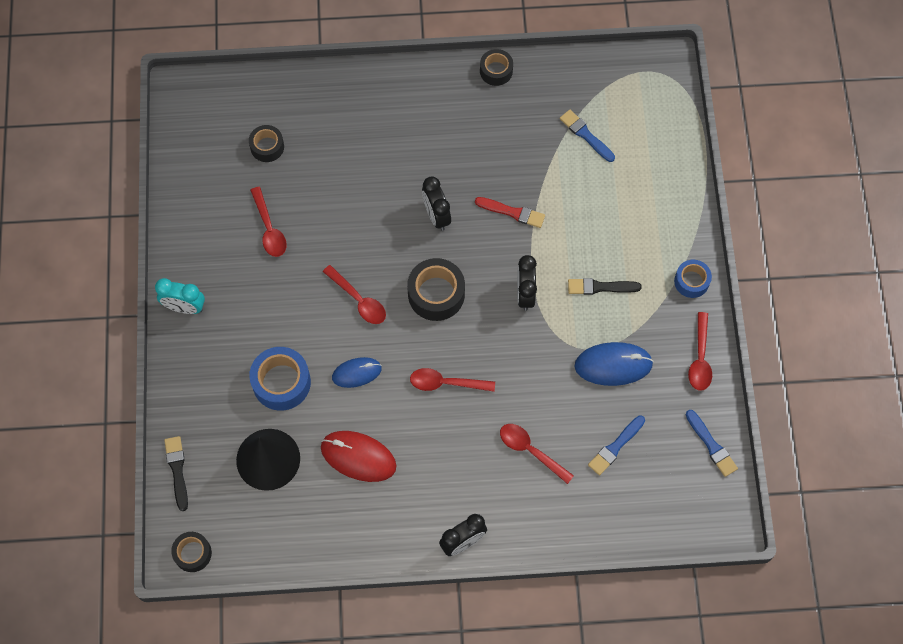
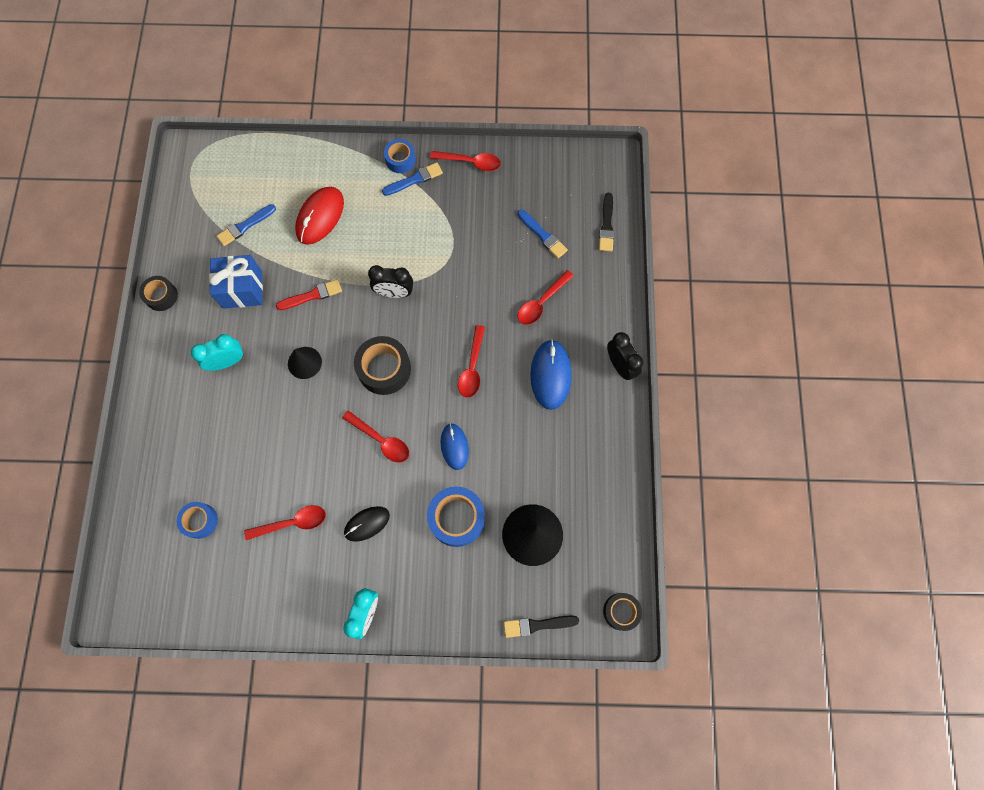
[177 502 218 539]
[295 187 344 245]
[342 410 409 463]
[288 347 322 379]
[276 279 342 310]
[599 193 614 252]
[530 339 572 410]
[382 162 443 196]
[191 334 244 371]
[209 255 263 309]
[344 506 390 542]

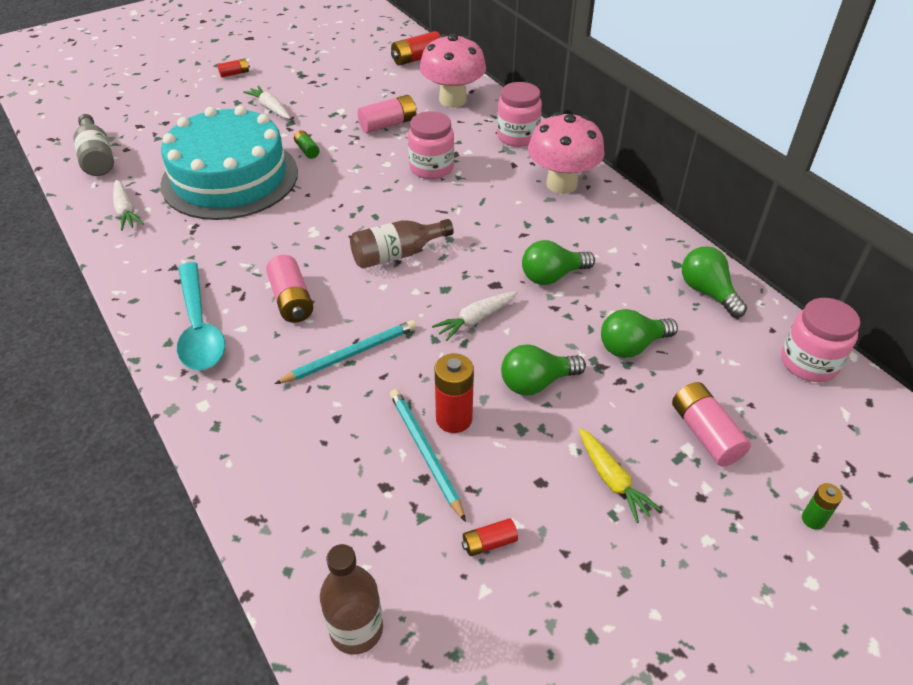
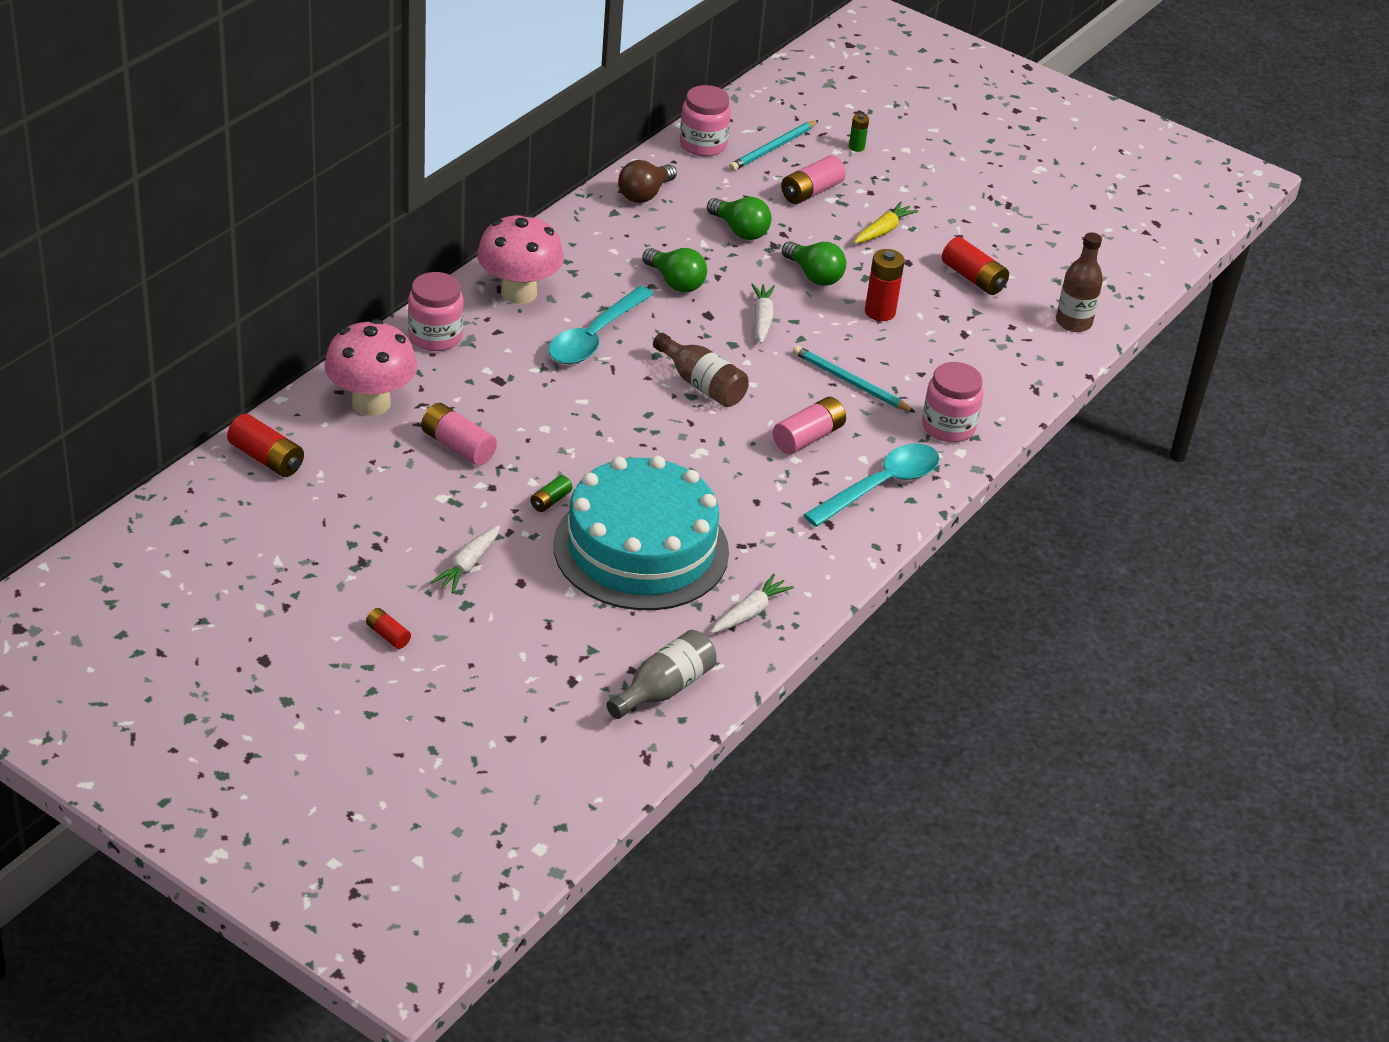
[729 120 819 171]
[922 362 983 442]
[751 284 775 344]
[942 237 1009 295]
[618 160 677 203]
[548 286 654 364]

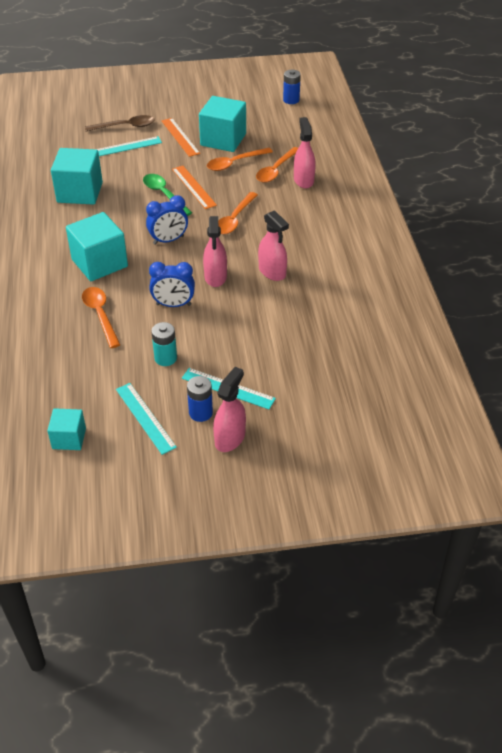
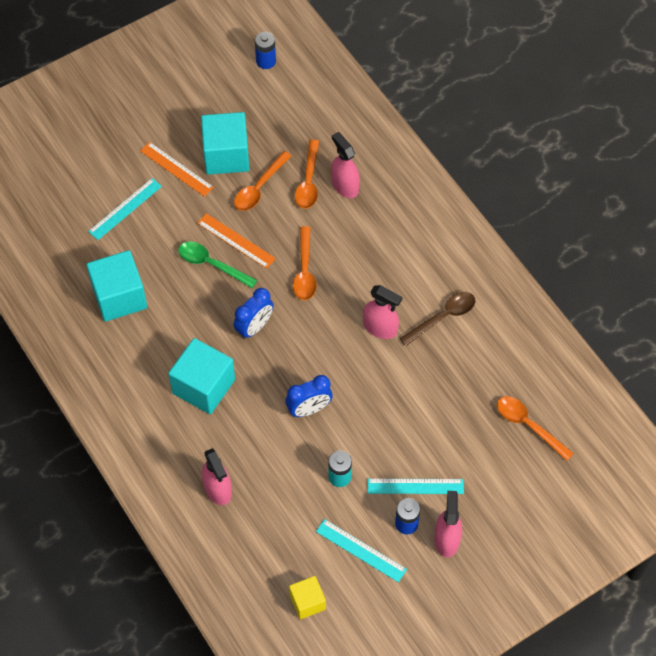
[289 576 326 619]
[497 396 574 461]
[399 292 475 346]
[202 448 232 505]

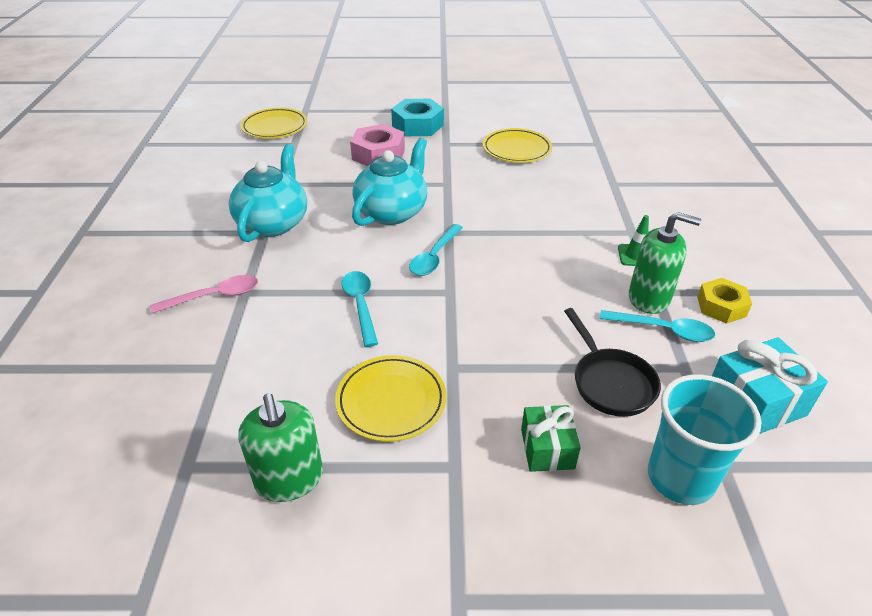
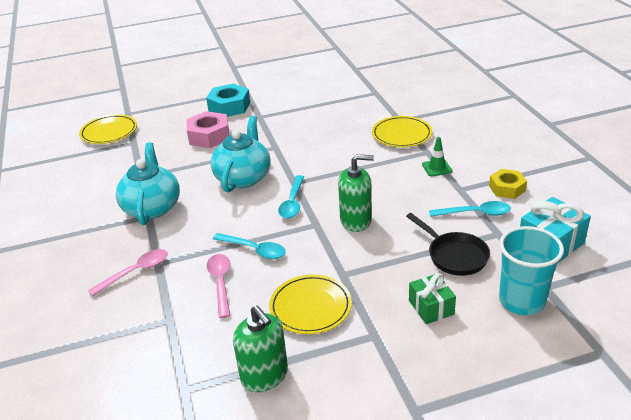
[213 233 286 259]
[372 116 432 147]
[338 154 374 232]
[207 254 230 318]

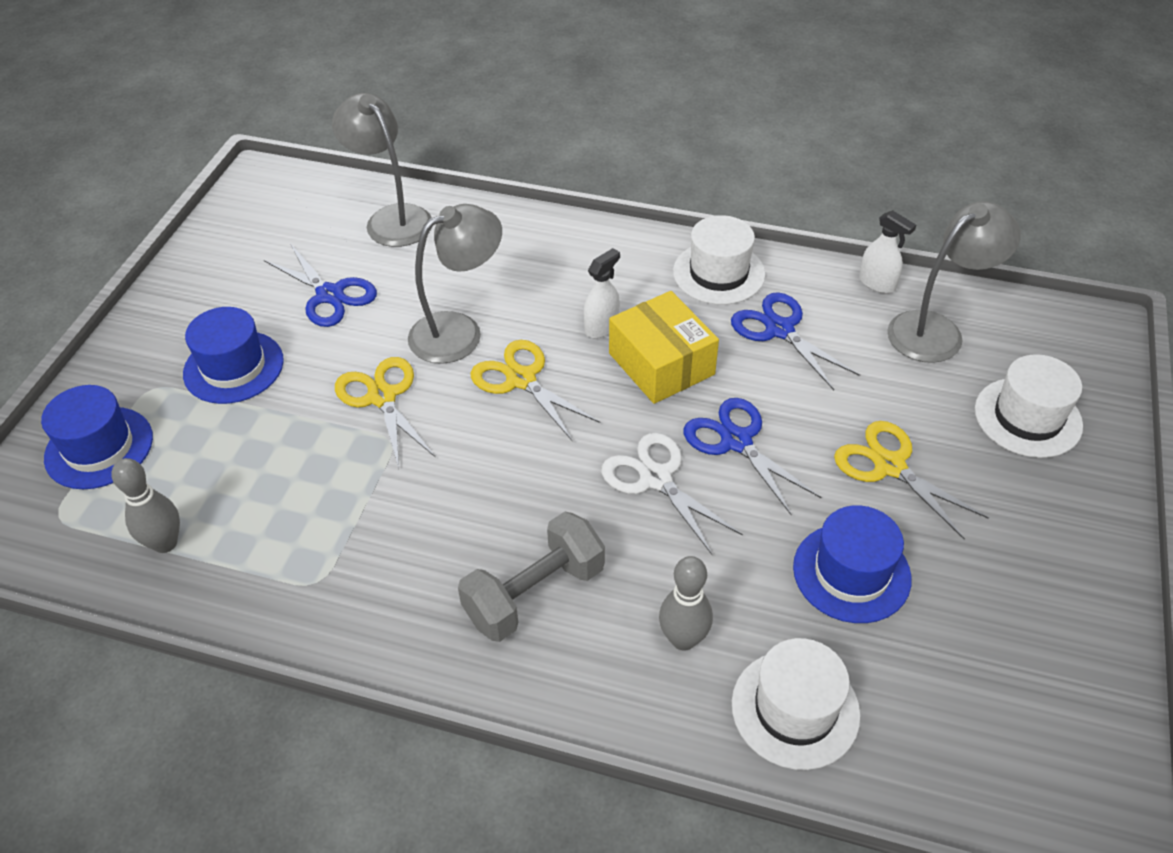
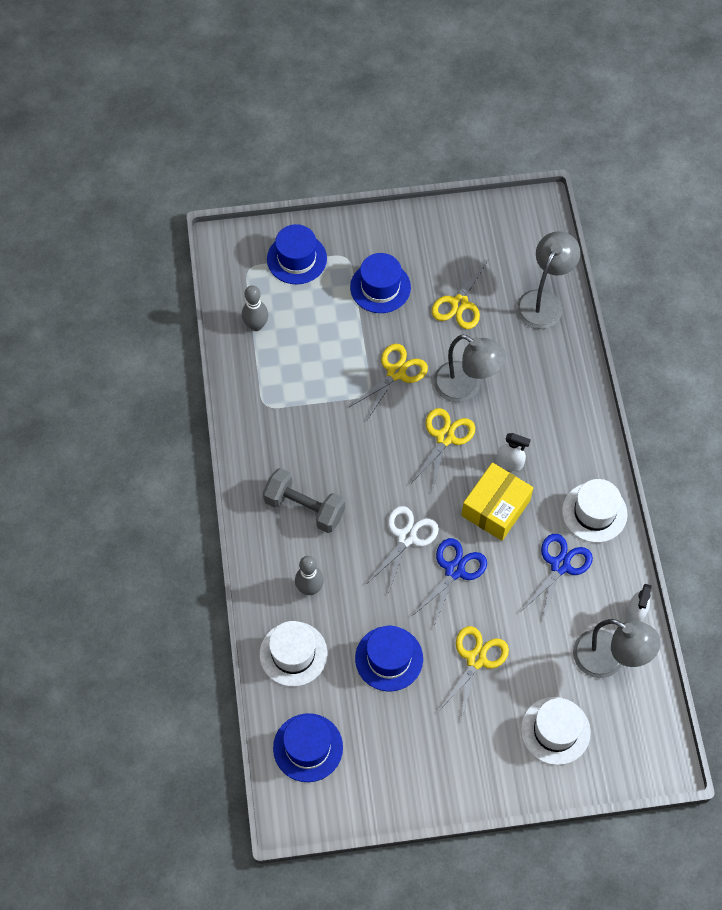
[432 257 489 329]
[273 713 343 782]

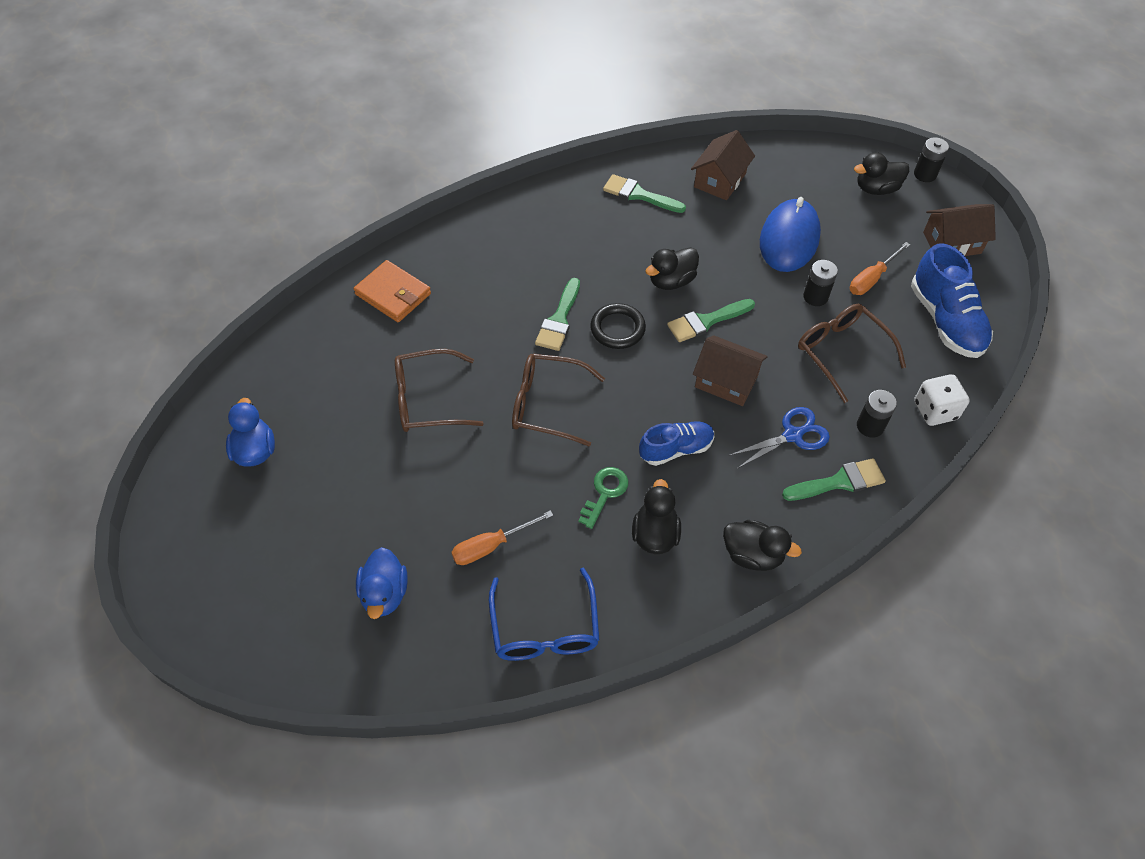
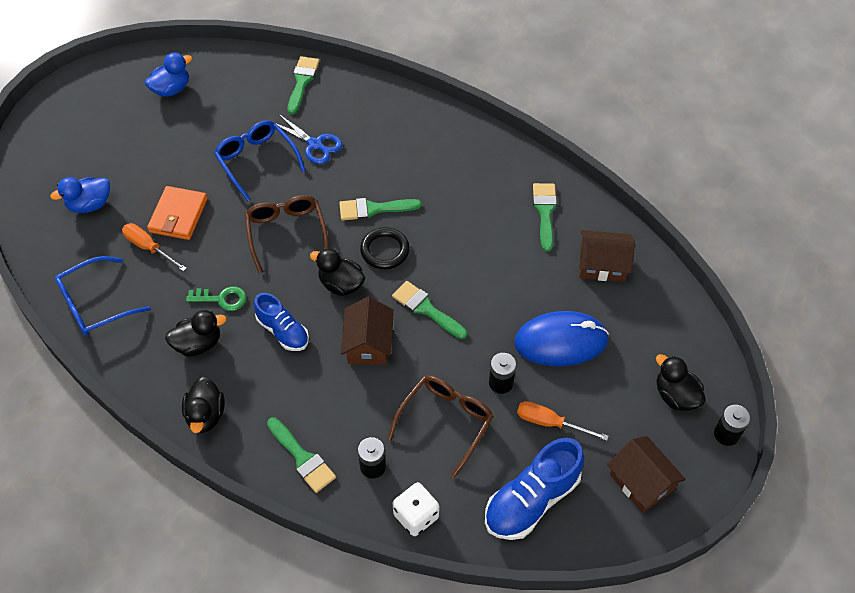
[147 186 208 240]
[214 120 306 201]
[310 248 365 296]
[277 114 343 164]
[288 56 319 114]

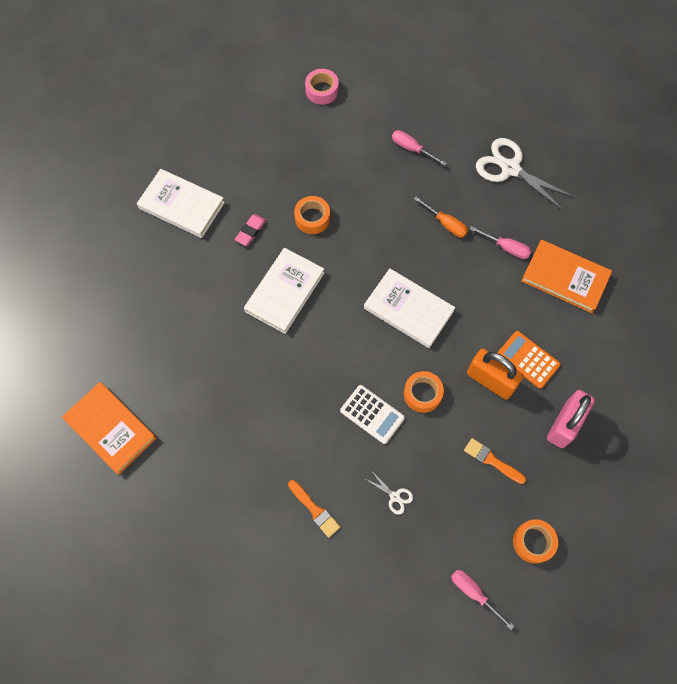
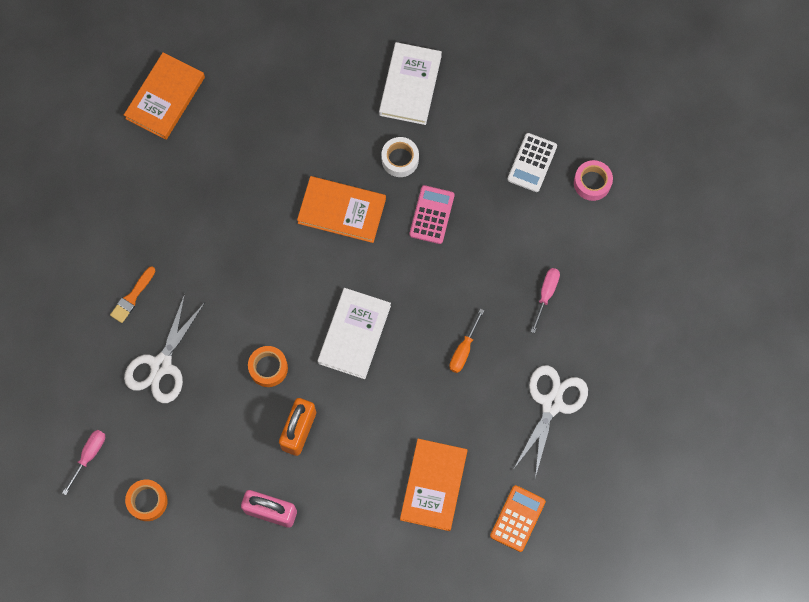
[381 137 419 177]
[297 176 386 243]
[409 185 455 244]
[507 133 557 192]
[124 294 205 403]
[464 438 526 484] (first image)
[470 226 531 259] (first image)
[490 485 546 552]

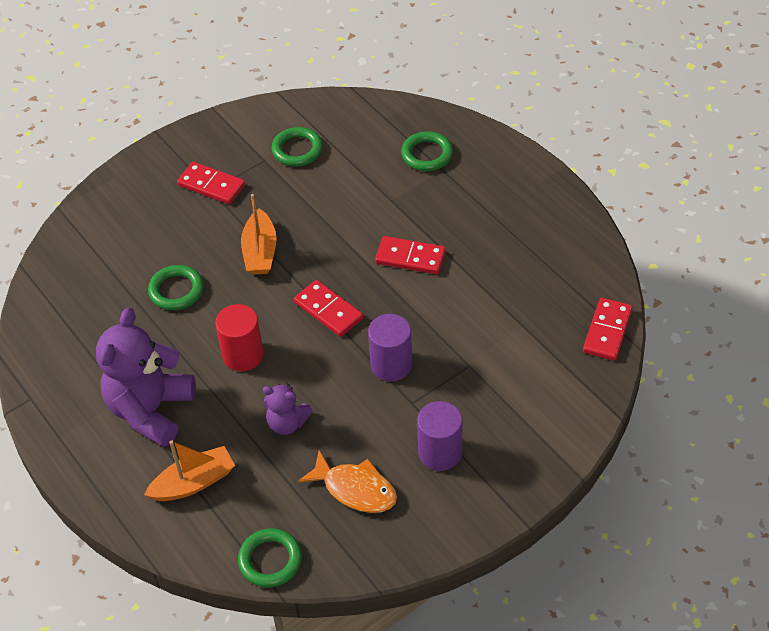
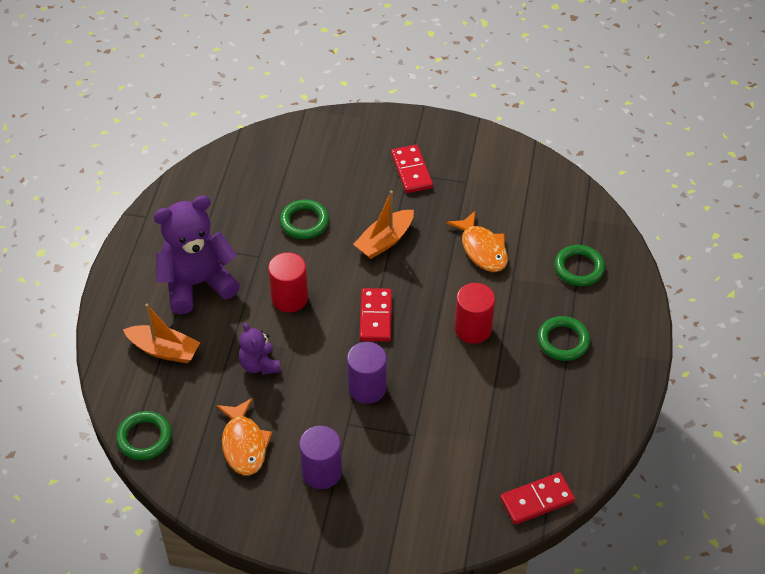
[537 316 590 361]
[455 283 495 344]
[446 211 508 272]

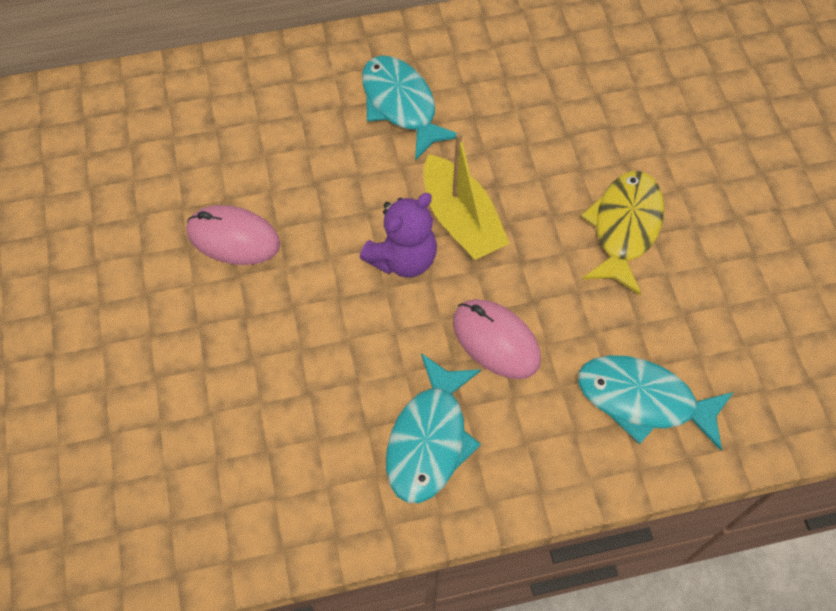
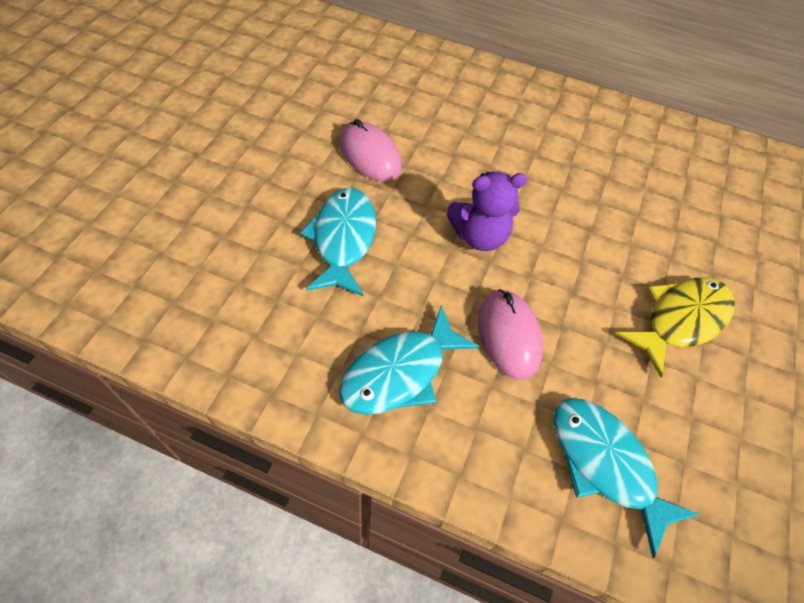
[300 188 376 296]
[424 132 510 260] (first image)

